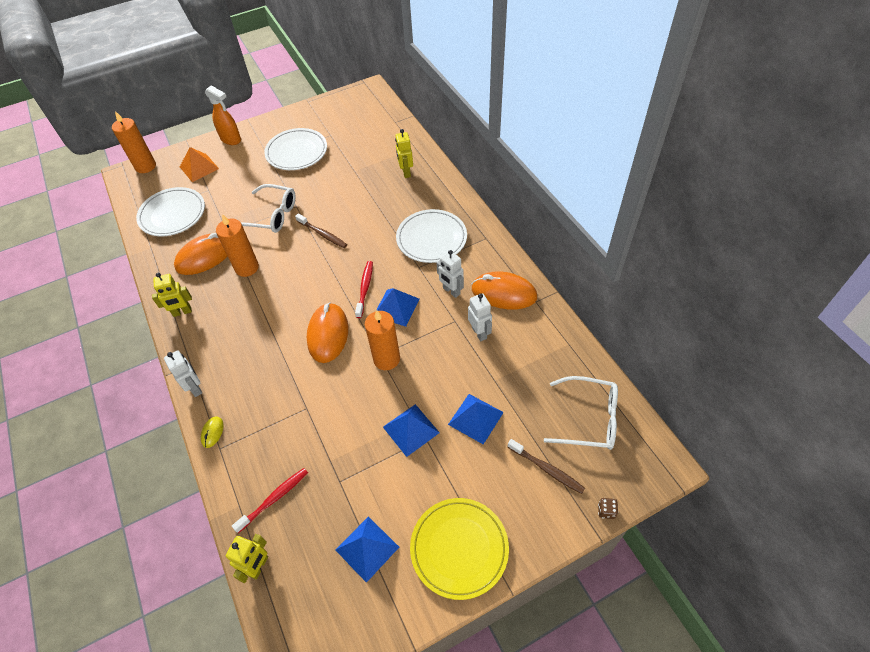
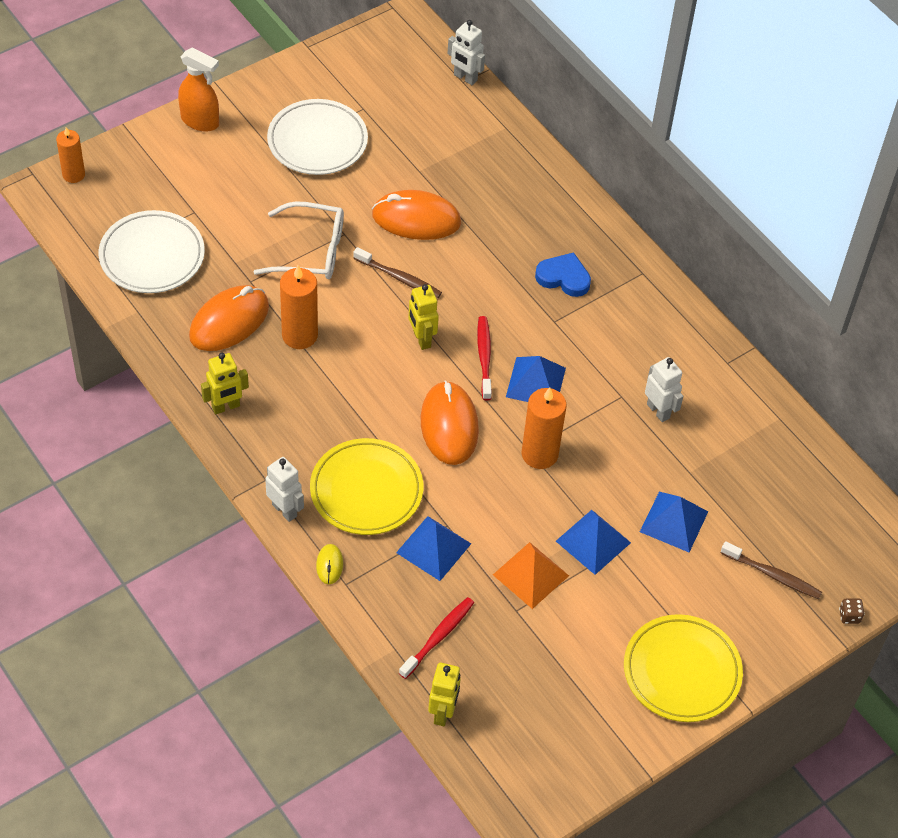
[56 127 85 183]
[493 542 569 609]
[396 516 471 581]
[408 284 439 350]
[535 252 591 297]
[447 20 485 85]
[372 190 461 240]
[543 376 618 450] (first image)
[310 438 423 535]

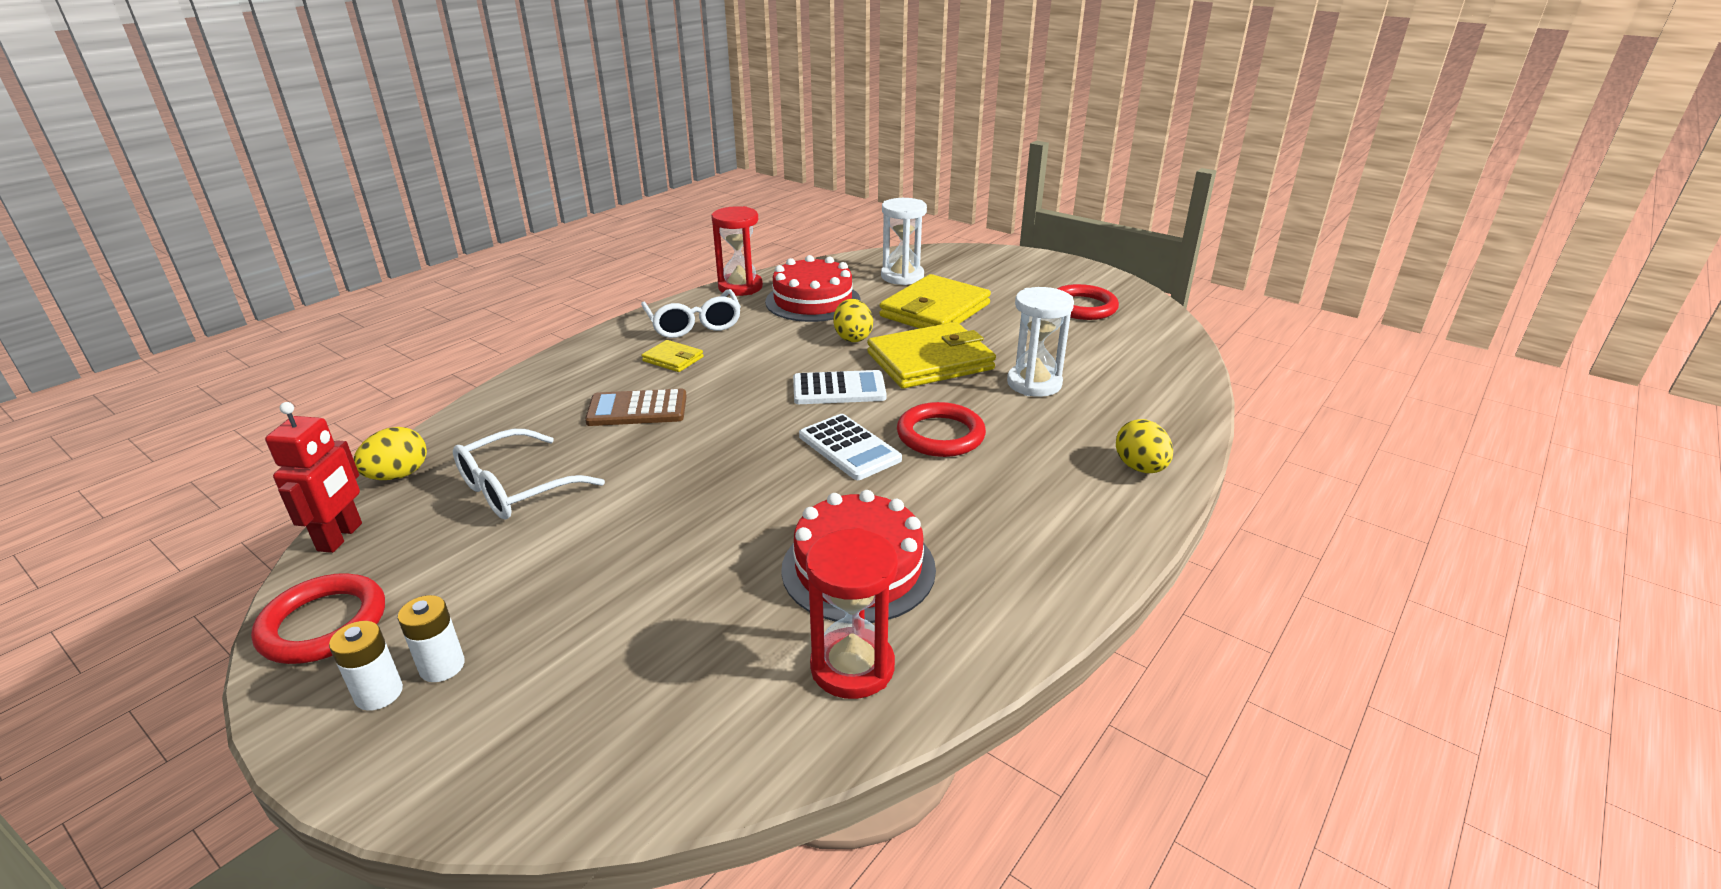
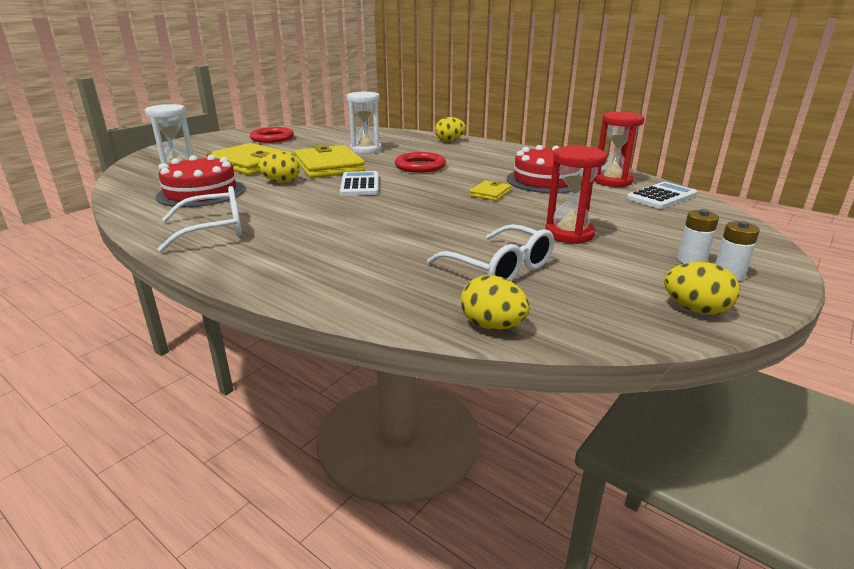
[664 262 740 315]
[265 402 362 553] (first image)
[585 389 687 426] (first image)
[469 181 511 201]
[545 146 607 244]
[627 182 697 209]

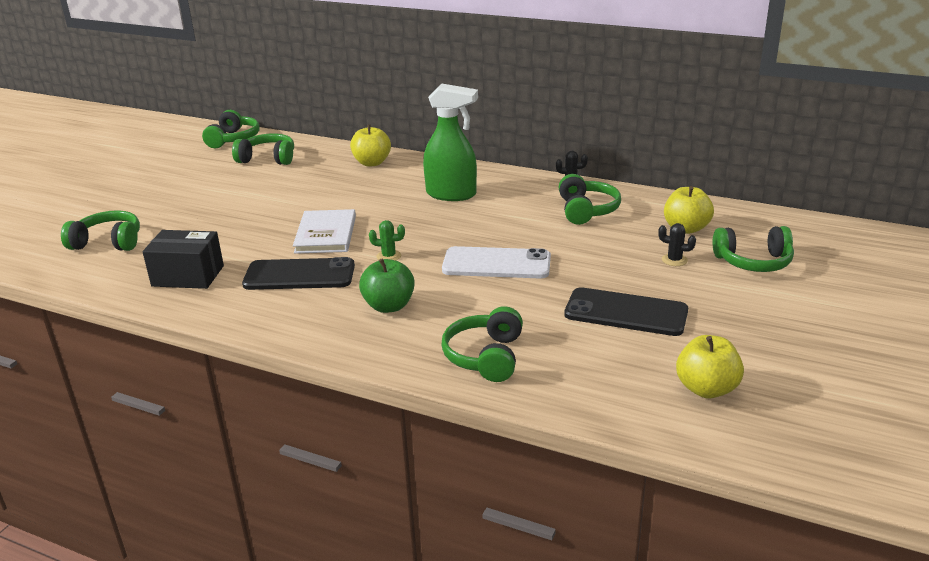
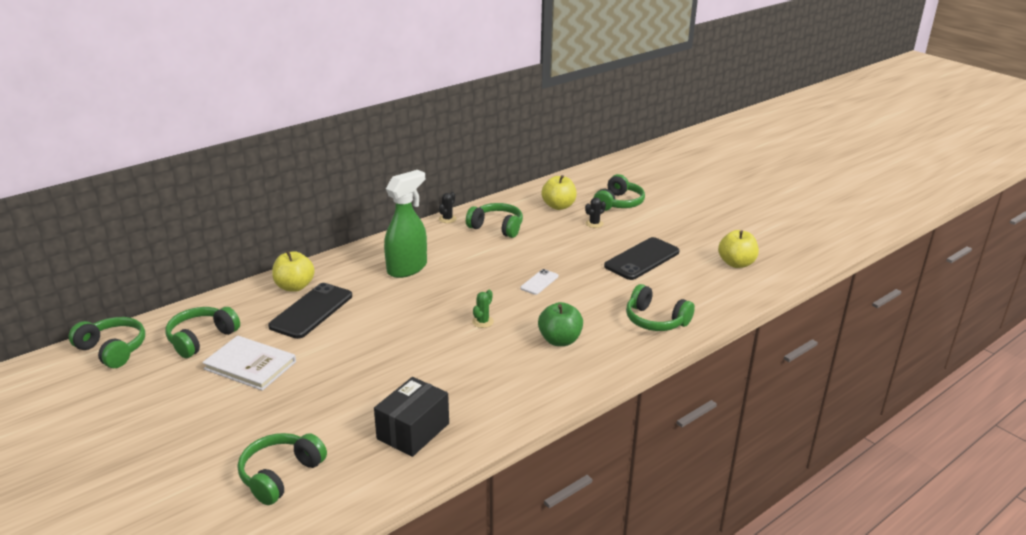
[268 283 352 339]
[202 335 296 391]
[520 269 558 295]

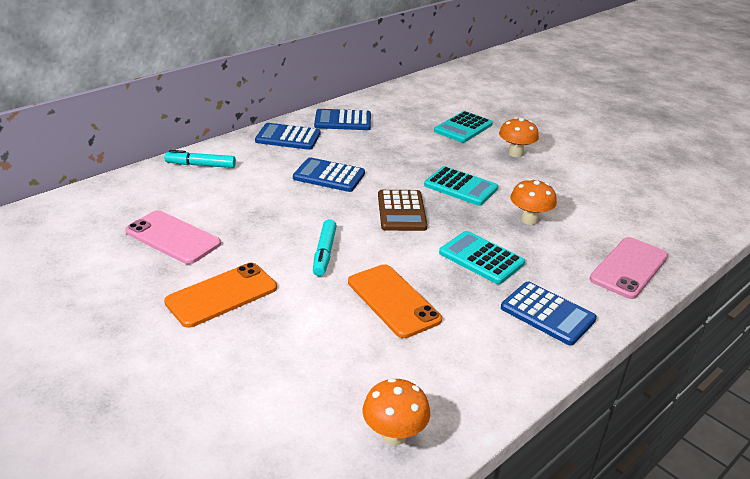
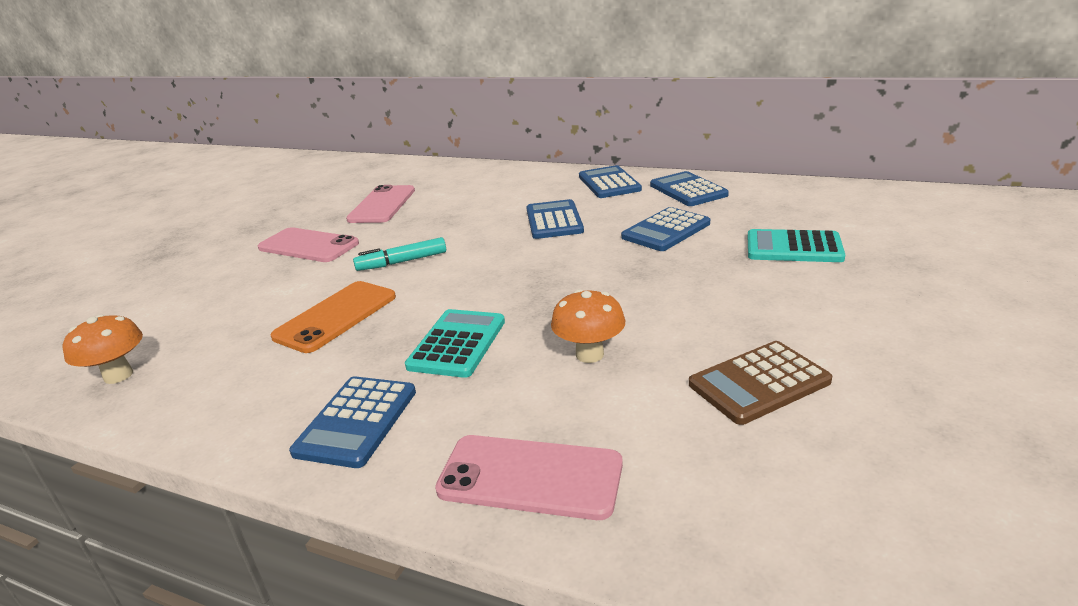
[258 227 359 262]
[165 150 236 168] (first image)
[689 341 832 425]
[424 166 498 206] (first image)
[499 117 539 157] (first image)
[621 207 710 251]

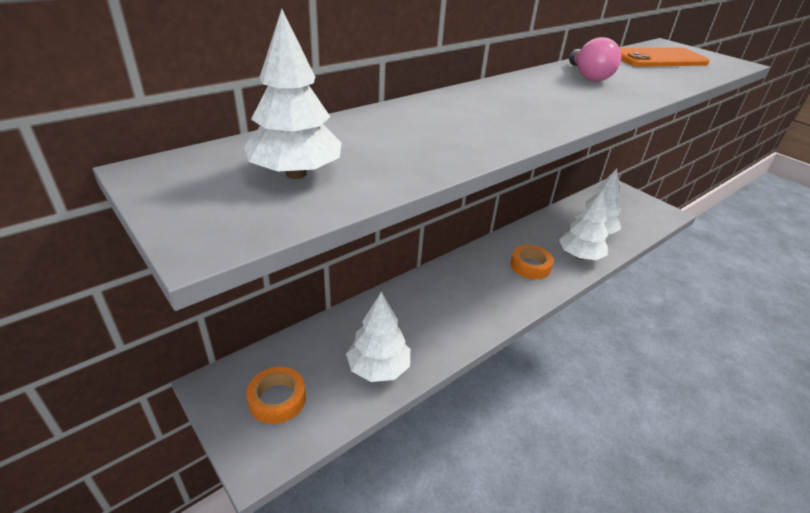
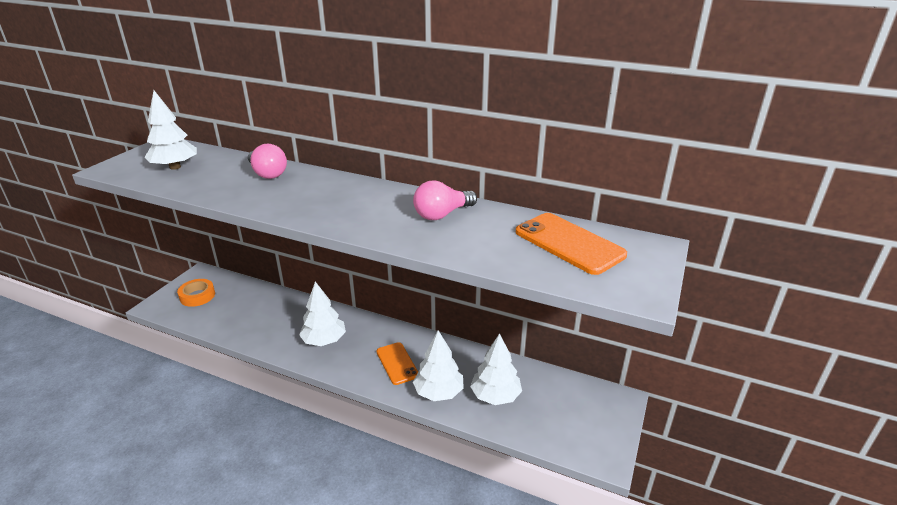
[299 282 346 346]
[377 342 418 385]
[248 143 287 179]

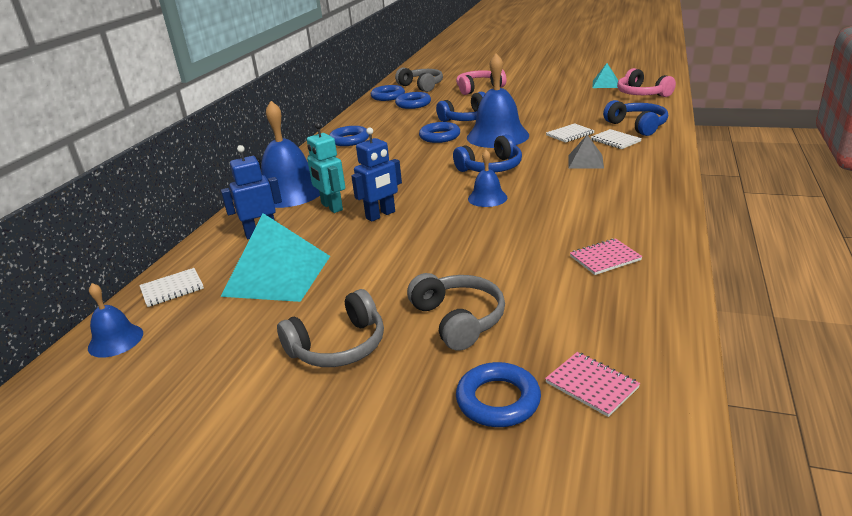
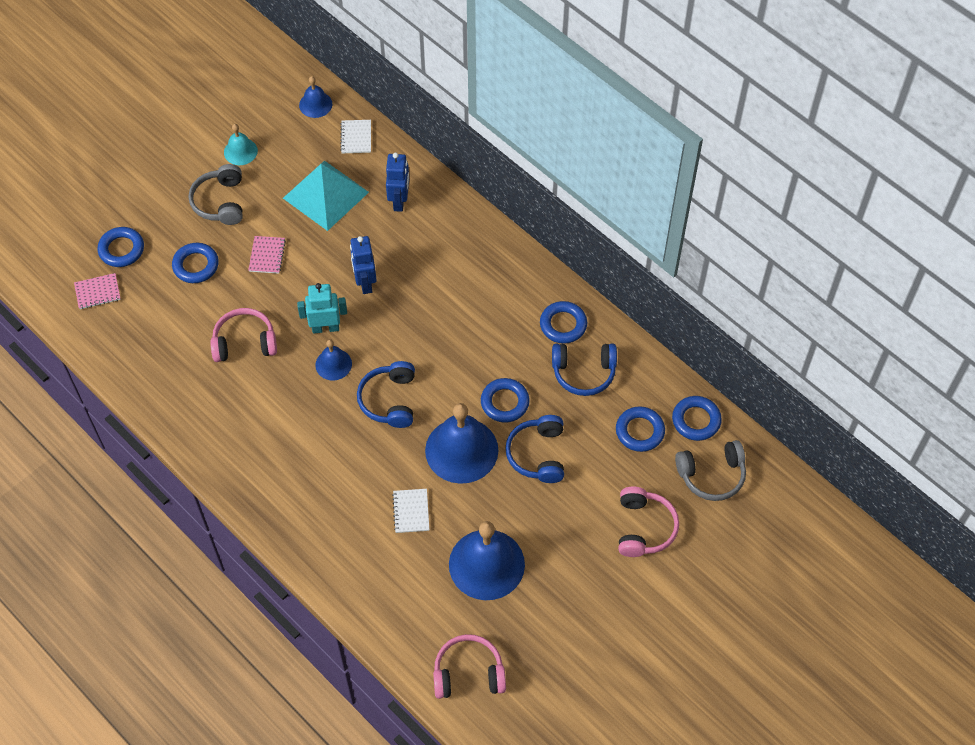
[449 521 525 600]
[297 283 347 333]
[172 243 219 283]
[568 135 604 168] (first image)
[248 236 286 274]
[591 129 642 149] (first image)
[592 63 619 88] (first image)
[552 344 617 396]
[211 308 277 362]
[224 124 258 165]

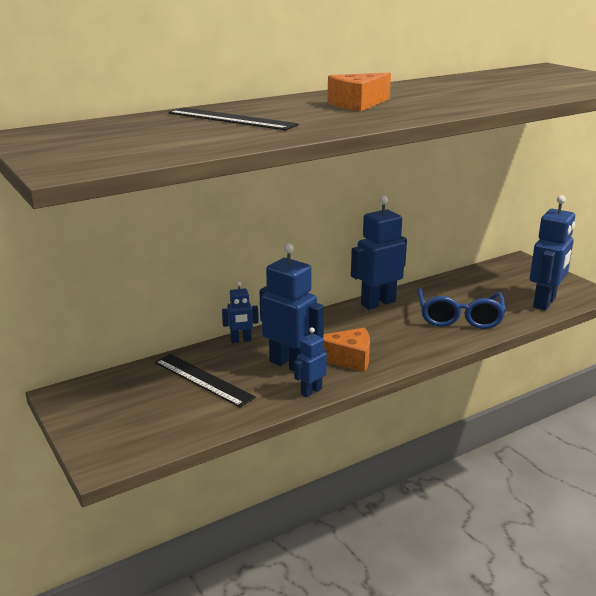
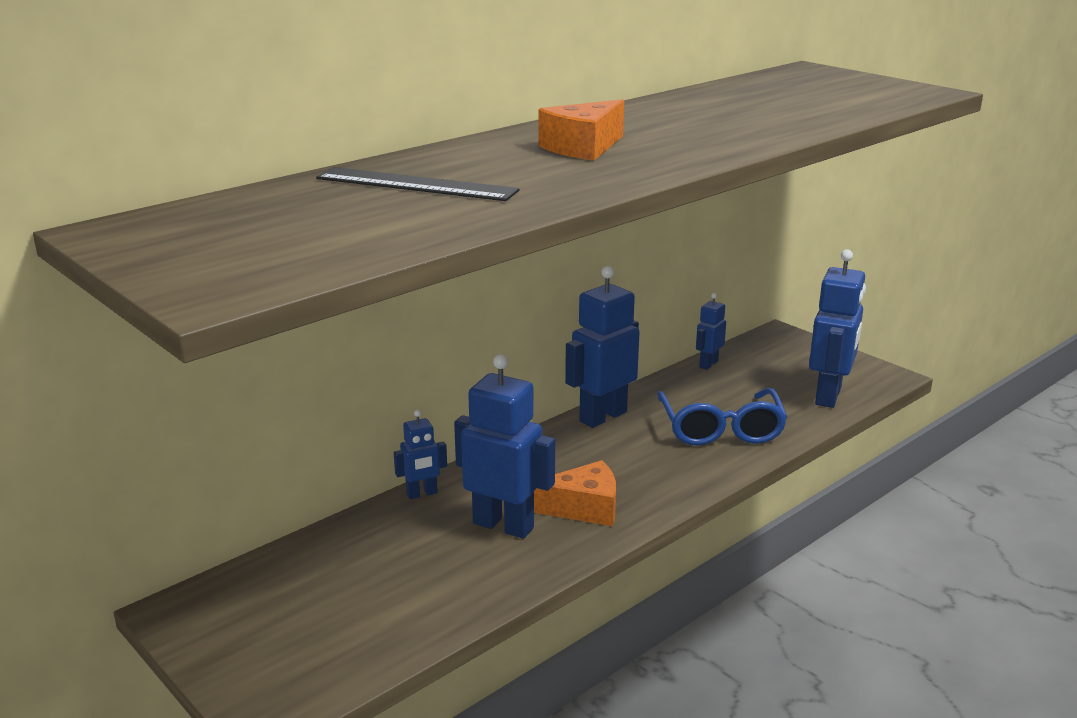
[155 354 256 407] (first image)
[696 293 726 370]

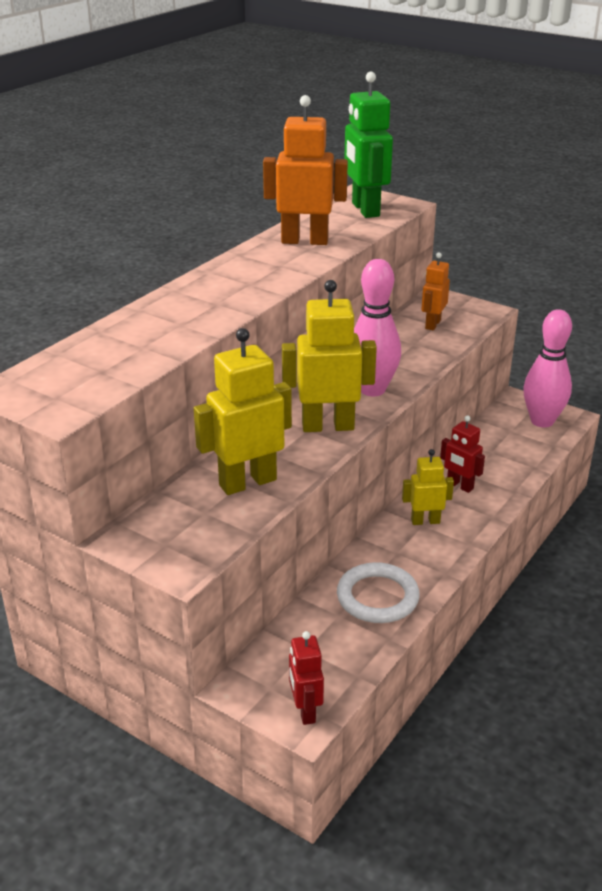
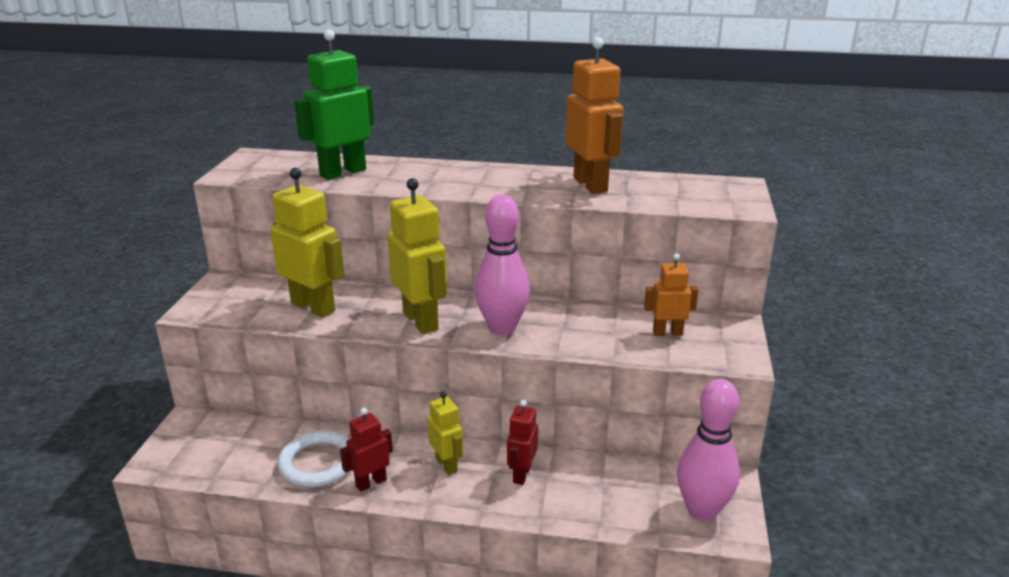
[340 408 393 492]
[294 29 374 180]

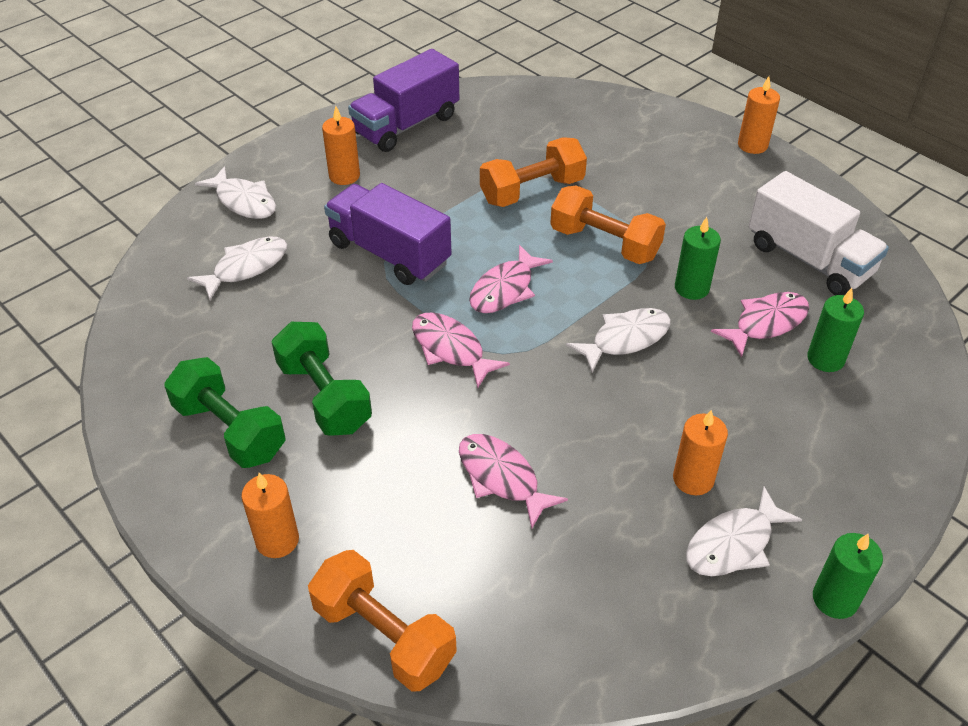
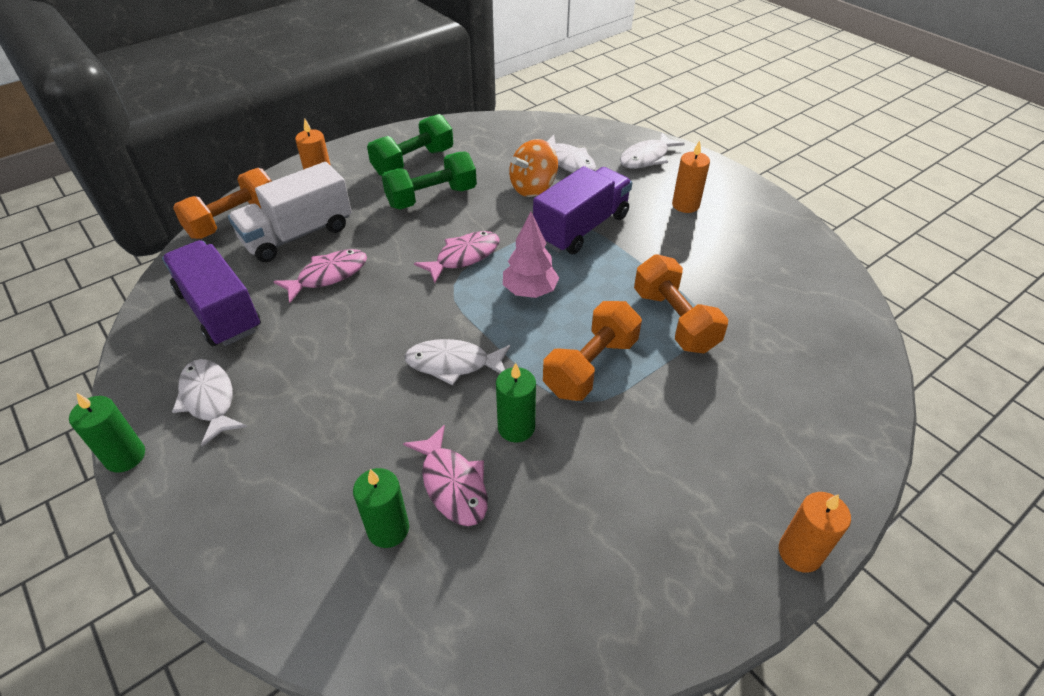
[162 240 261 346]
[503 212 559 298]
[405 339 510 386]
[673 410 728 495] (first image)
[228 162 352 262]
[509 139 558 197]

